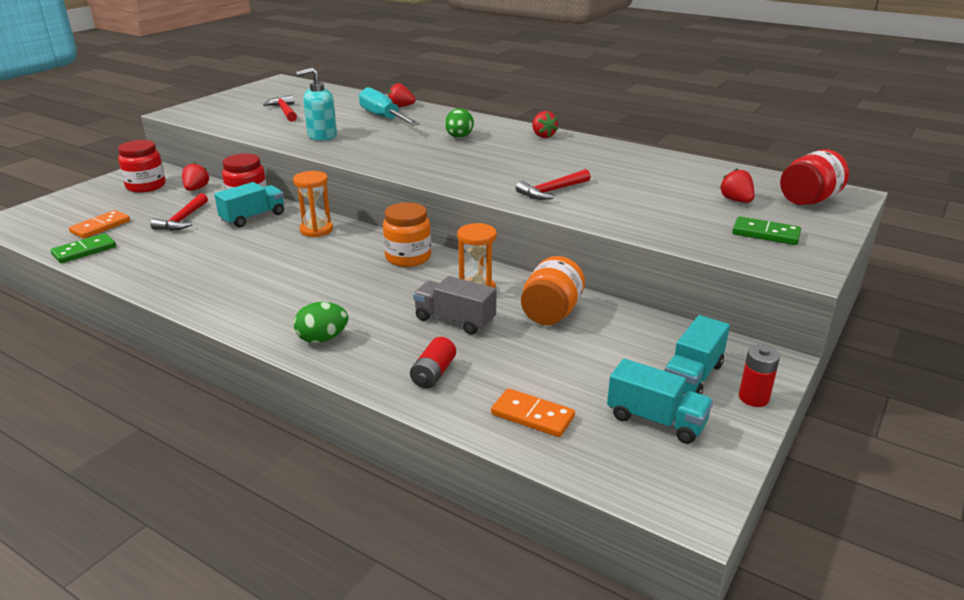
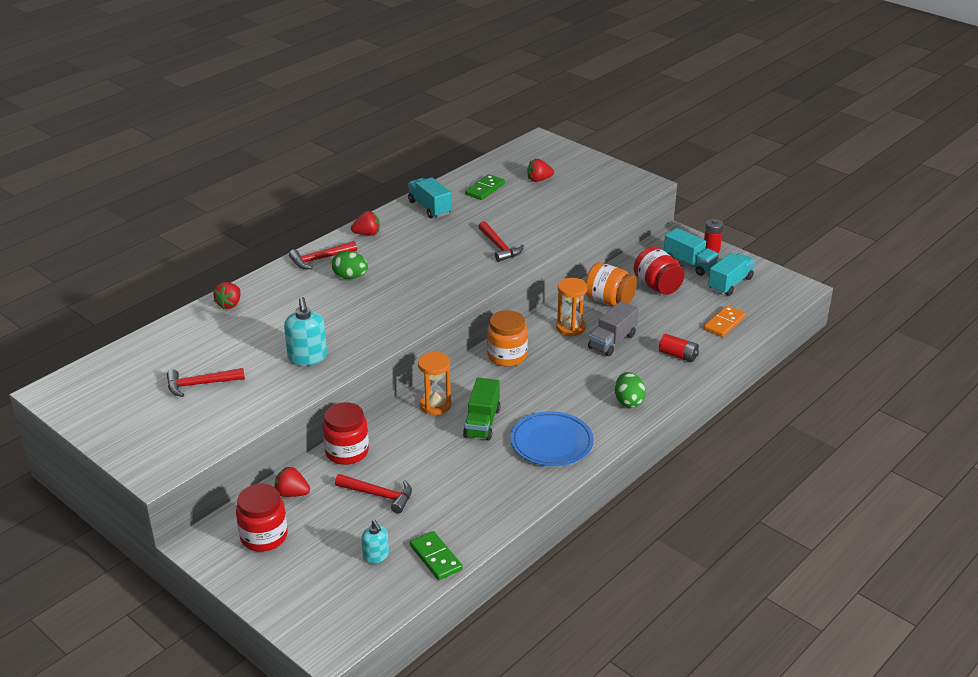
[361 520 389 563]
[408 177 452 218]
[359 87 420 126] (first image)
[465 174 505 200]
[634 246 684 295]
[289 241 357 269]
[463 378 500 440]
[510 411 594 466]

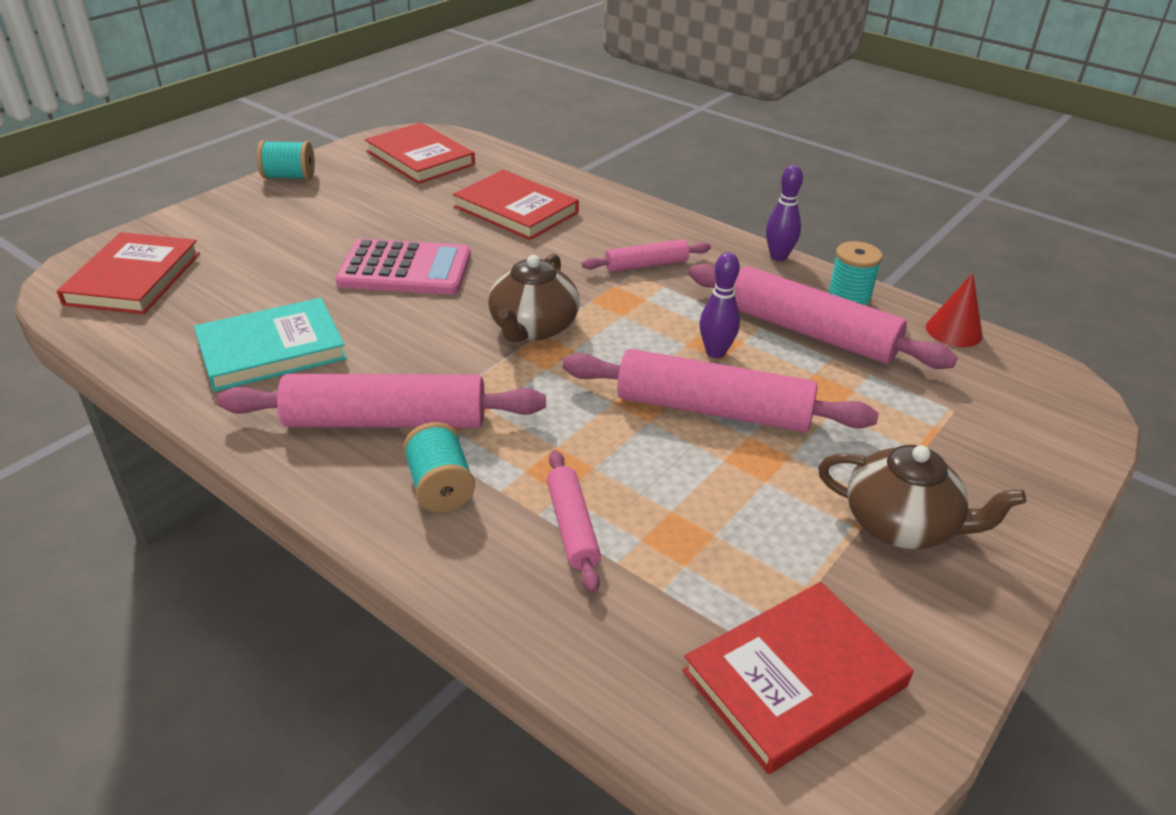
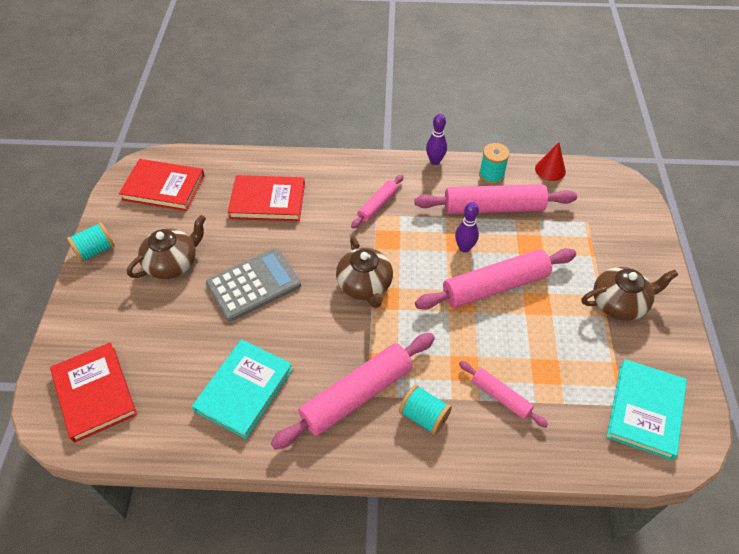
[206 248 301 321]
[607 359 687 460]
[127 215 206 279]

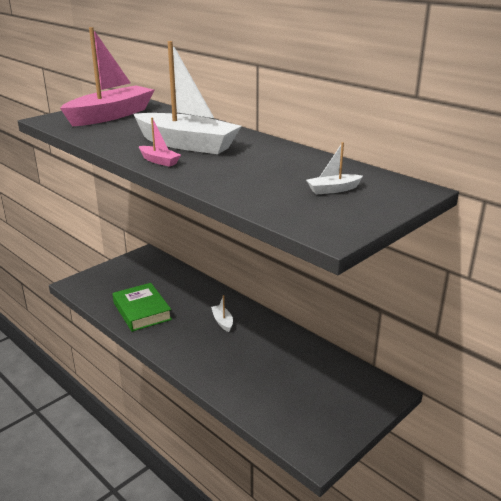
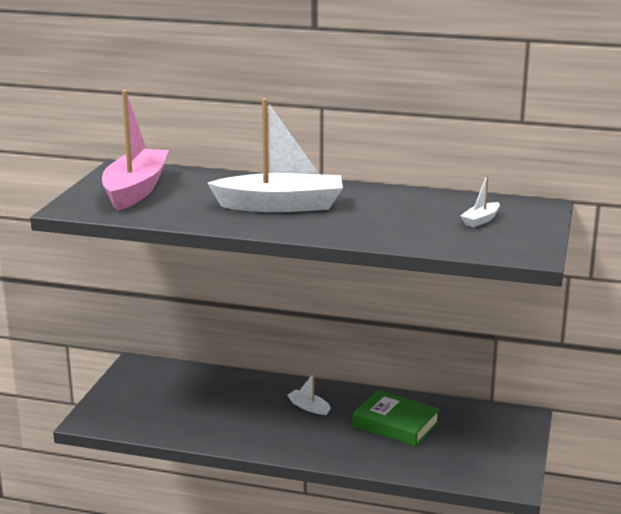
[353 390 440 447]
[139 117 181 167] (first image)

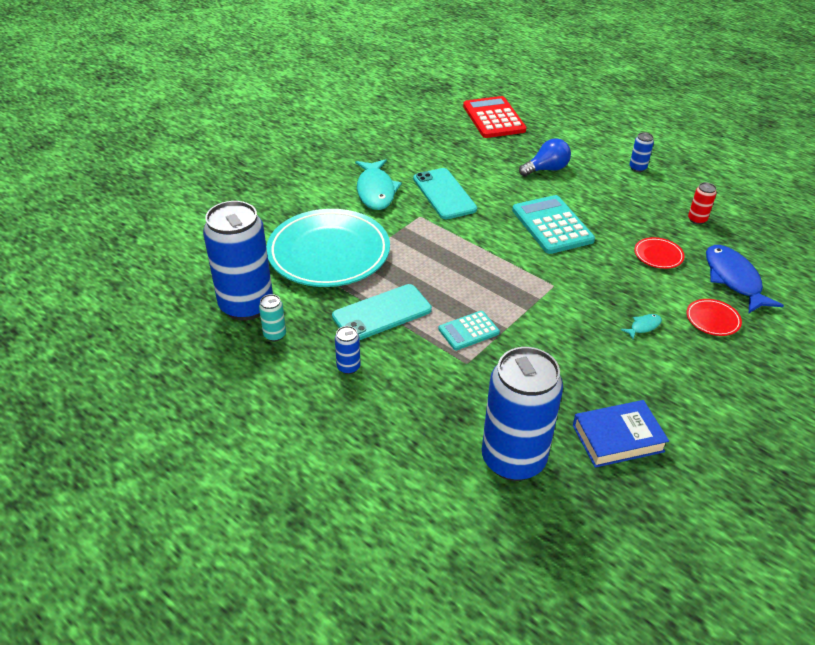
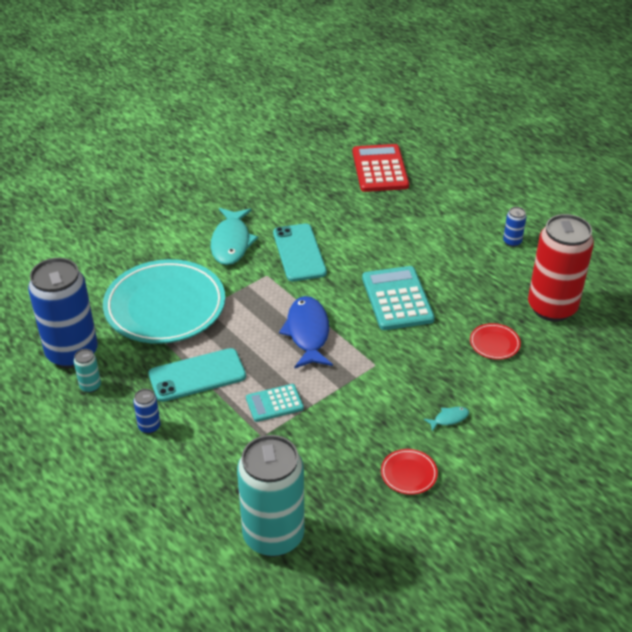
[237 435 305 557]
[519 138 571 176] (first image)
[573 400 669 468] (first image)
[381 449 438 495]
[528 214 594 322]
[279 296 333 368]

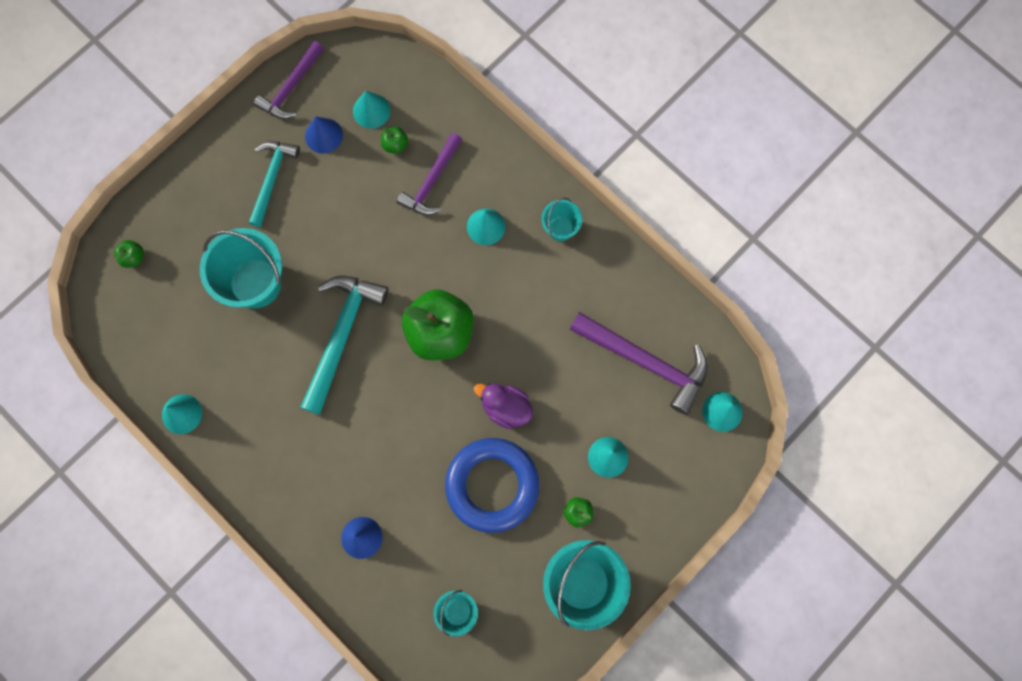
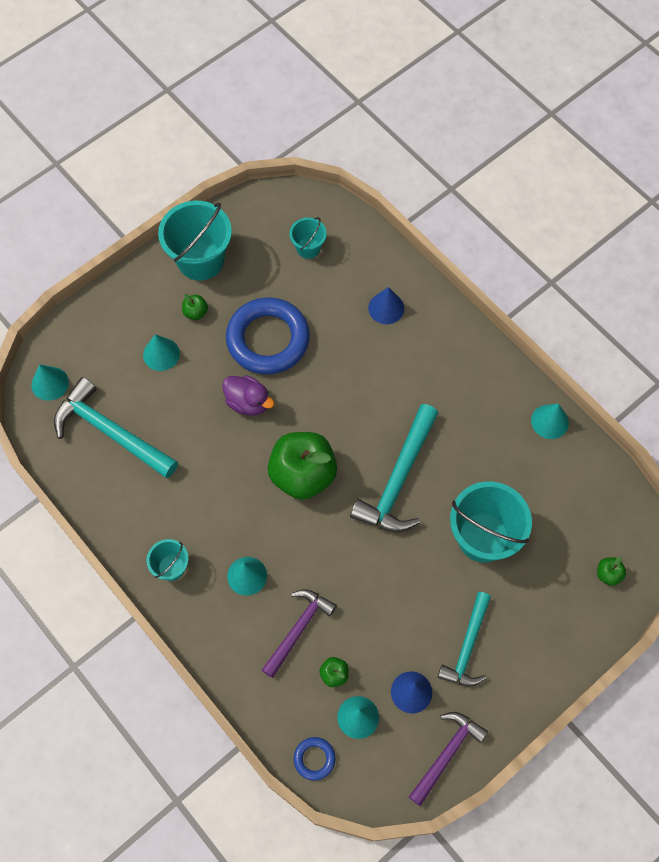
[54 377 178 478]
[294 737 336 781]

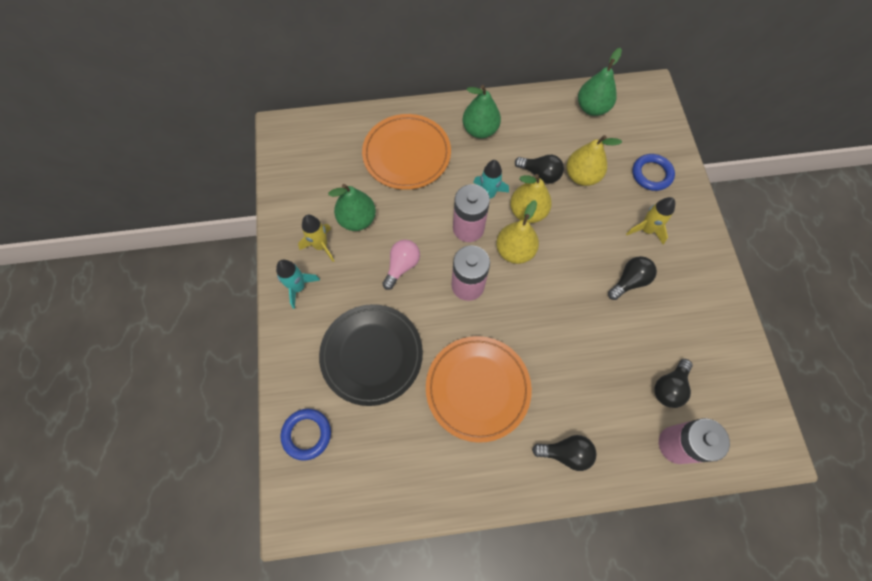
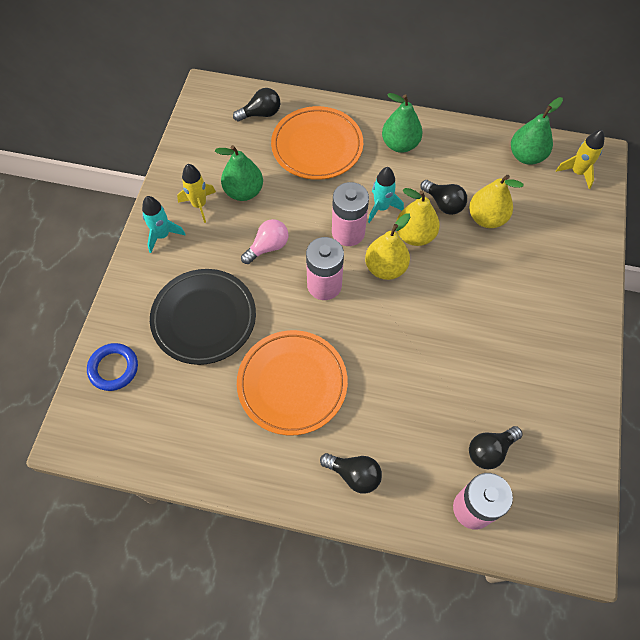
[233 88 280 121]
[556 130 605 189]
[632 154 675 191] (first image)

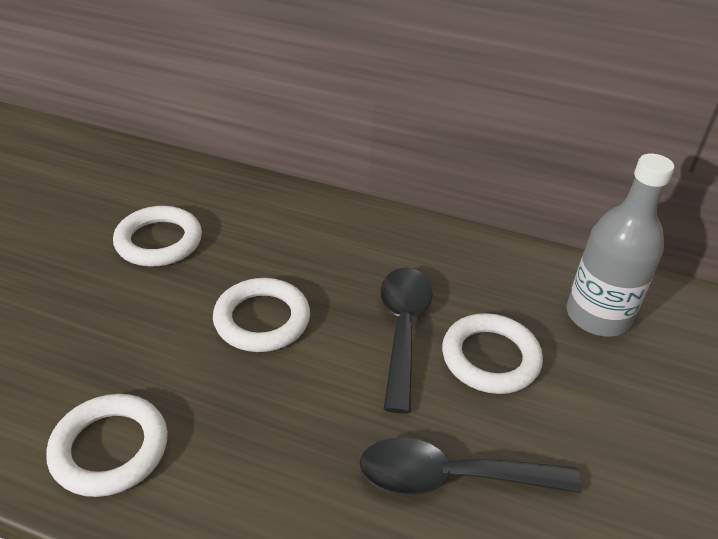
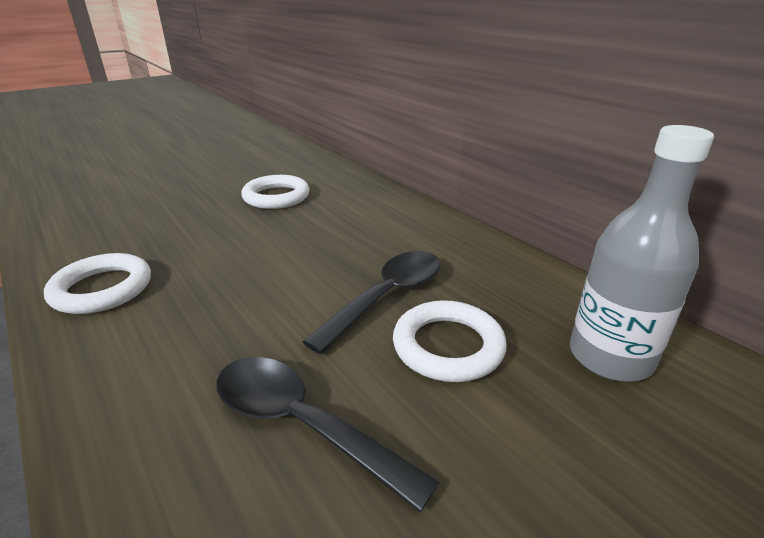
[213 278 310 352] (first image)

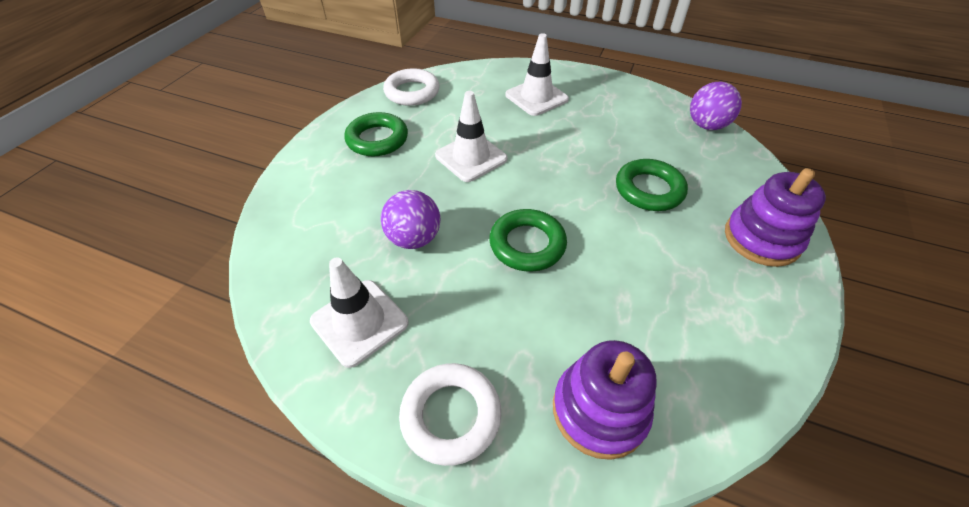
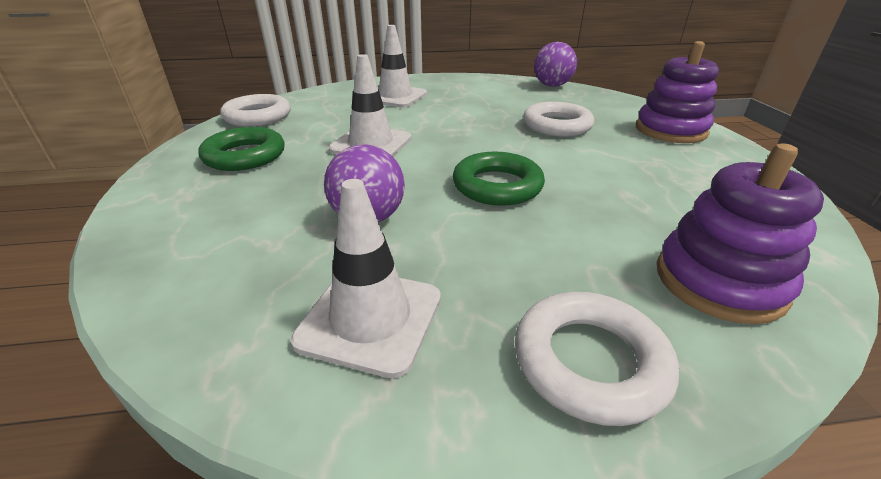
[523 101 594 137]

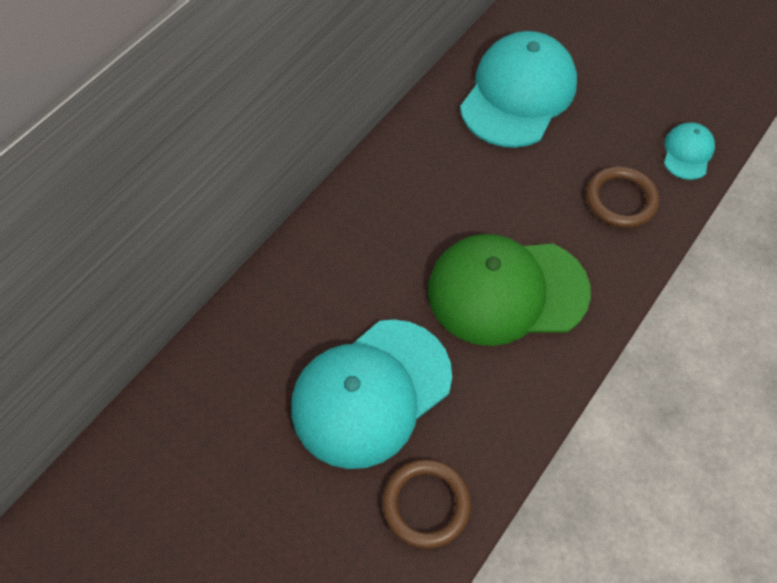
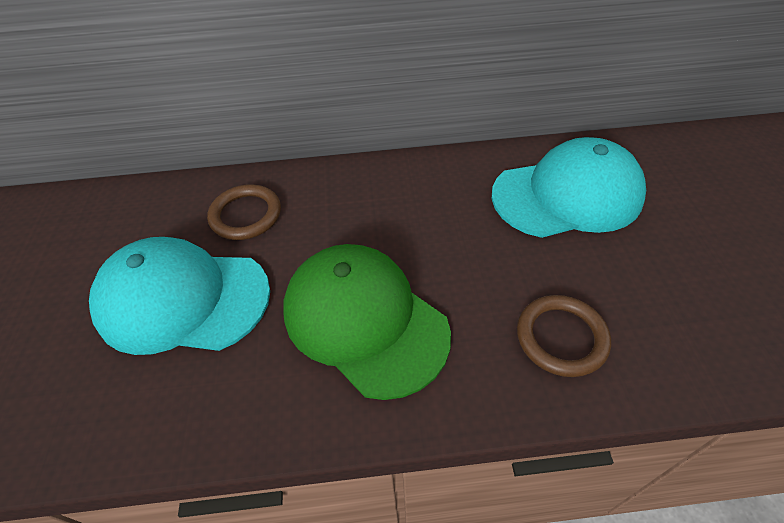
[207 184 281 240]
[664 123 715 180] (first image)

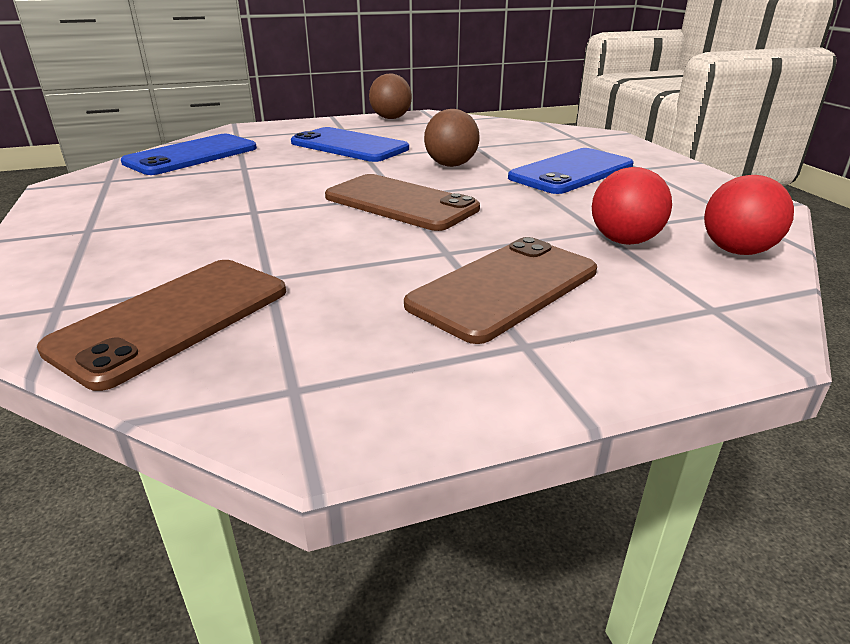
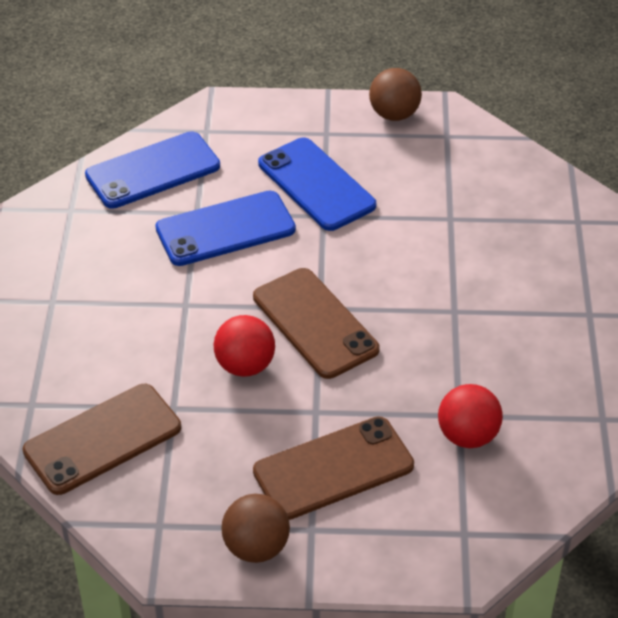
[221 494 290 563]
[155 190 296 266]
[214 315 275 377]

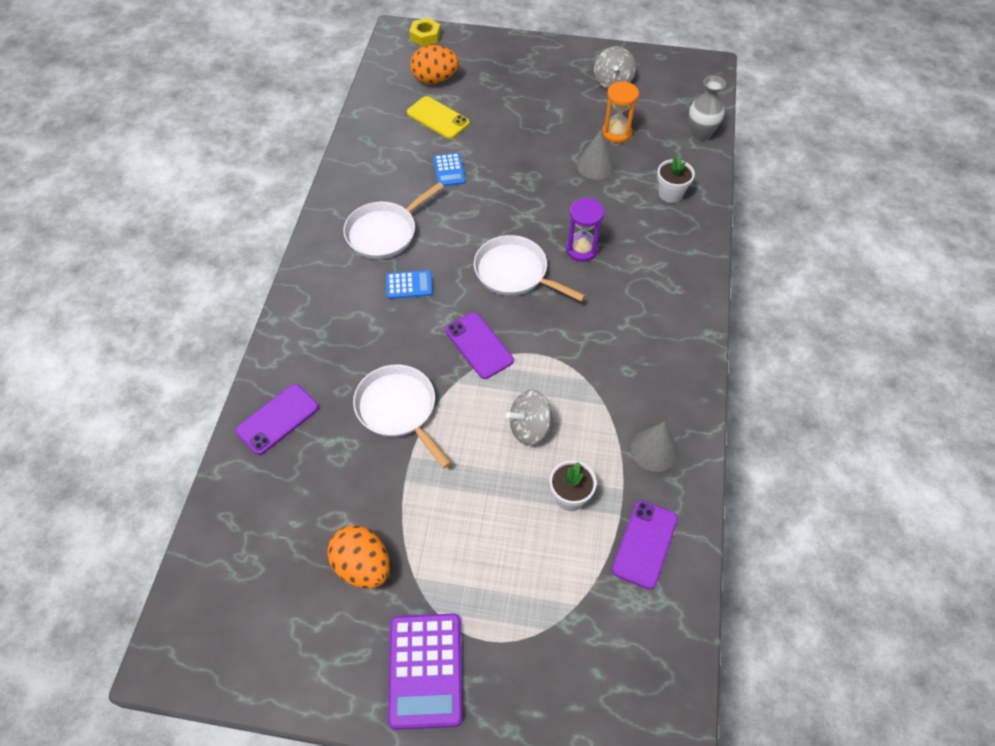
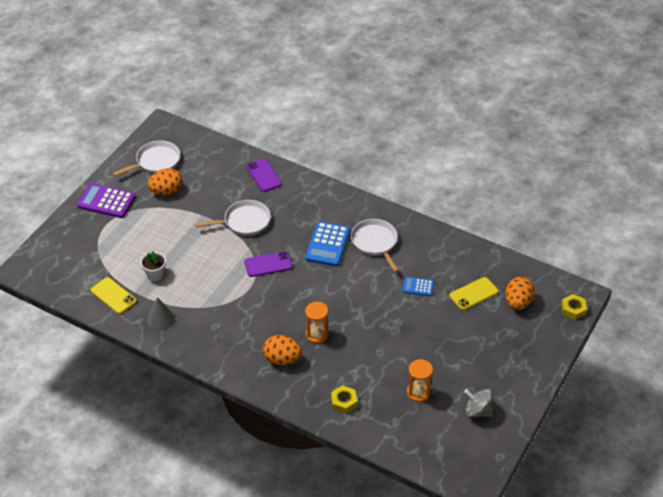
[305 222 350 266]
[113 140 180 176]
[506 390 553 445] (first image)
[305 301 328 344]
[577 130 615 180] (first image)
[91 277 137 314]
[331 385 357 414]
[689 75 726 141] (first image)
[263 335 302 365]

